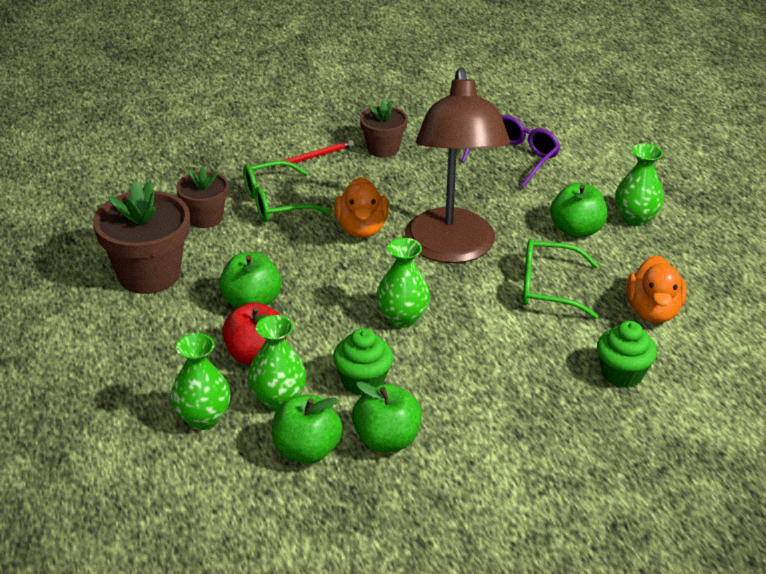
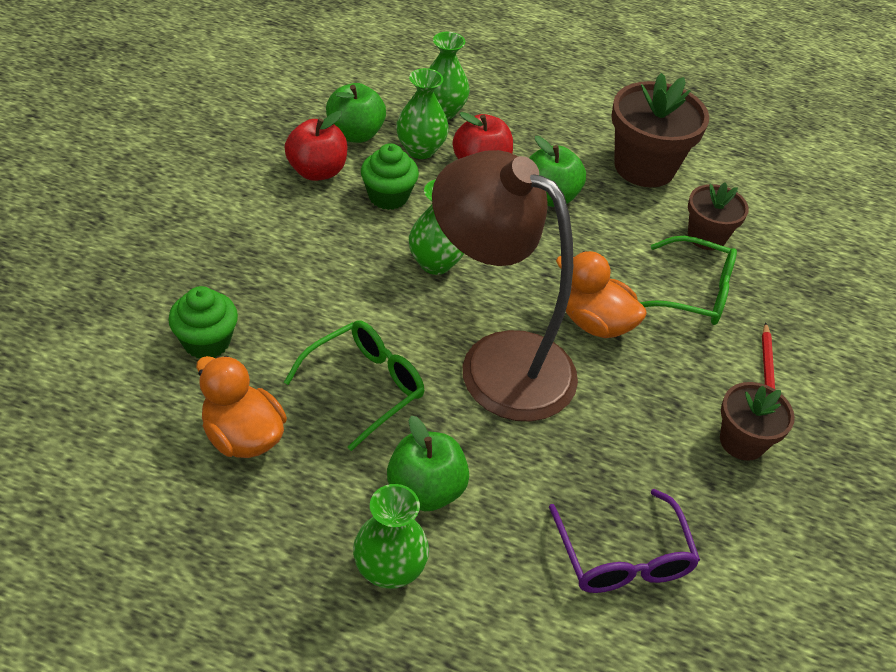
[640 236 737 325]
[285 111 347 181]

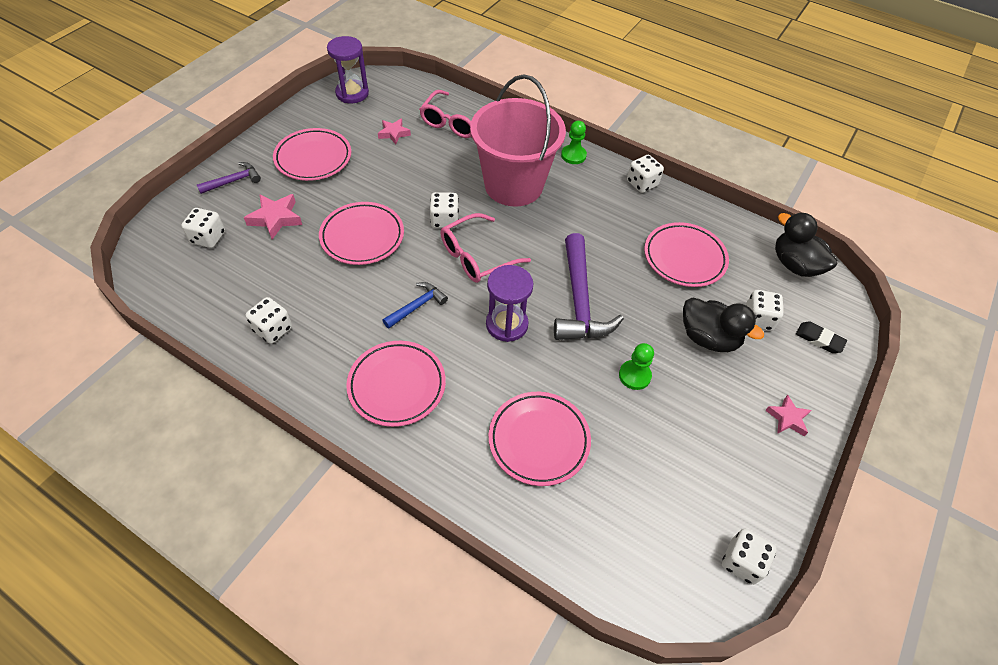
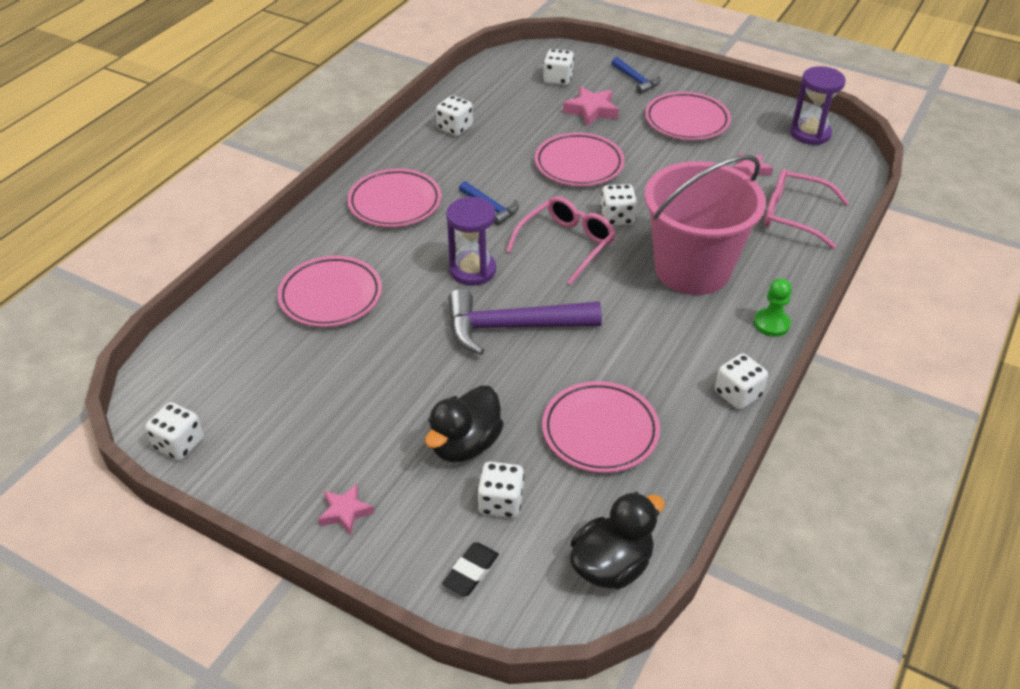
[612 57 661 94]
[506 196 616 285]
[619 343 654 390] (first image)

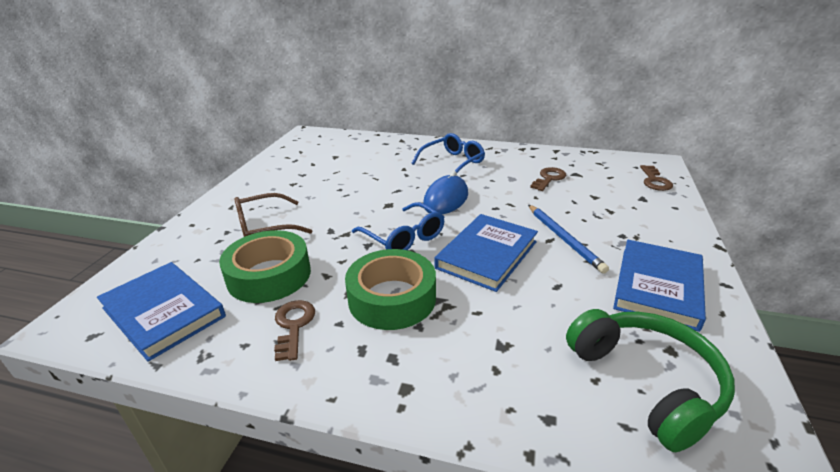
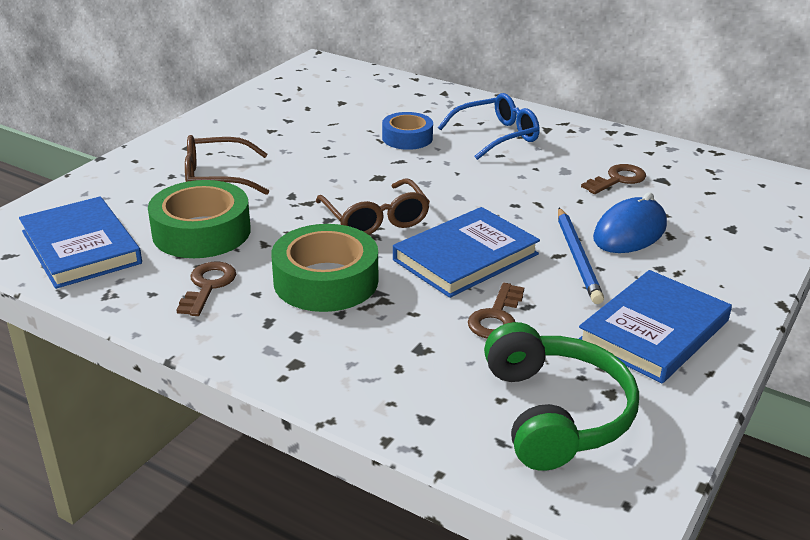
[316 178 430 235]
[593 192 667 253]
[468 283 524 339]
[382 112 433 150]

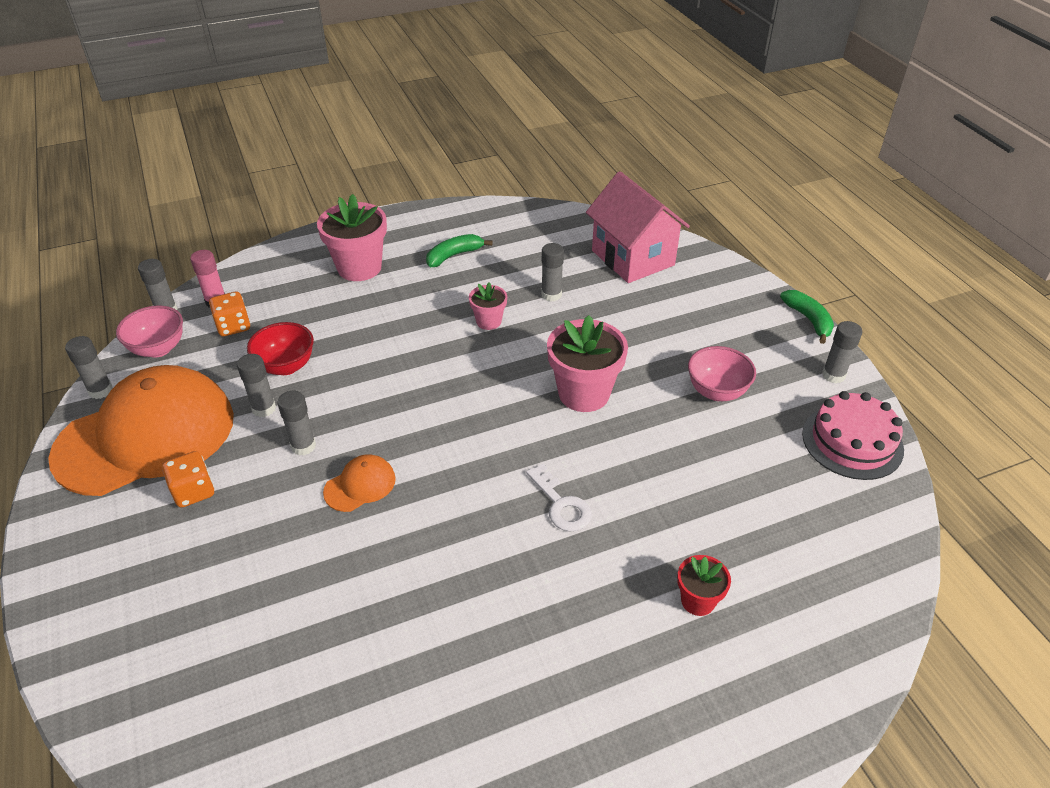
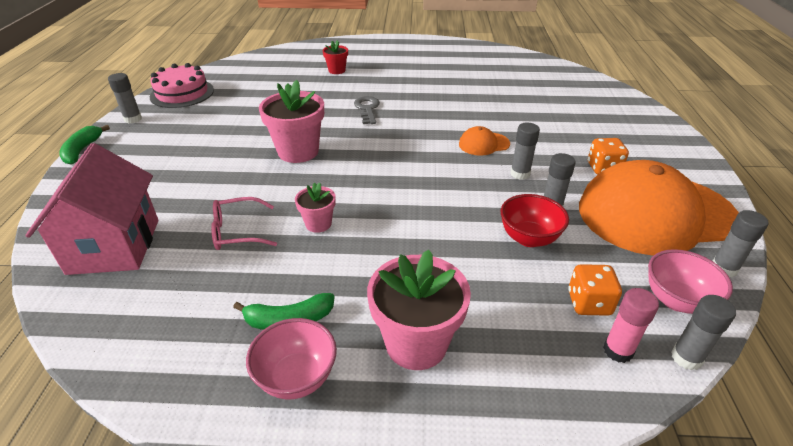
[354 96 380 124]
[211 197 277 250]
[246 318 337 399]

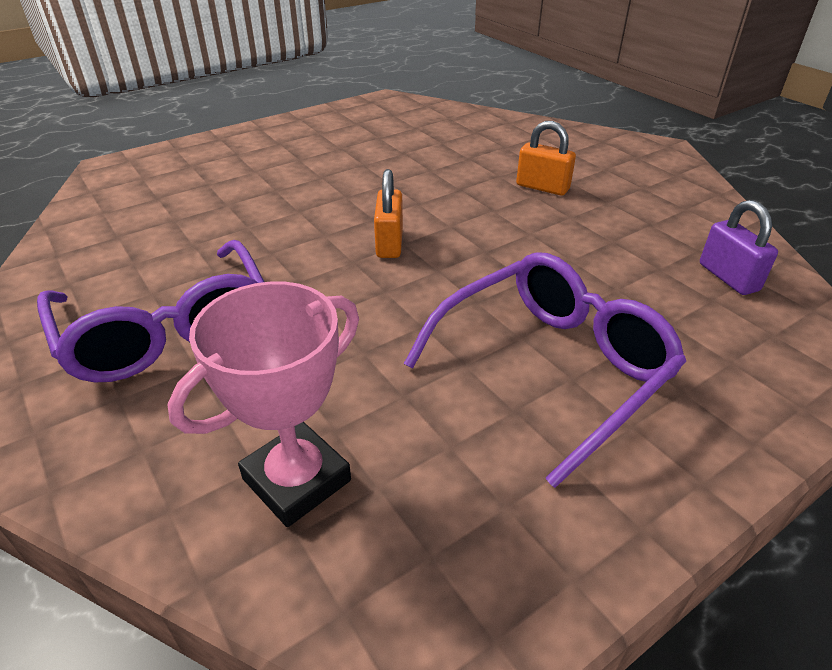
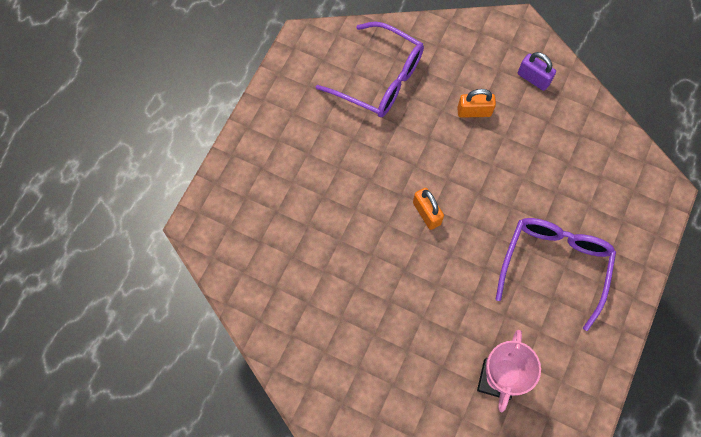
[316 22 424 117]
[518 52 556 91]

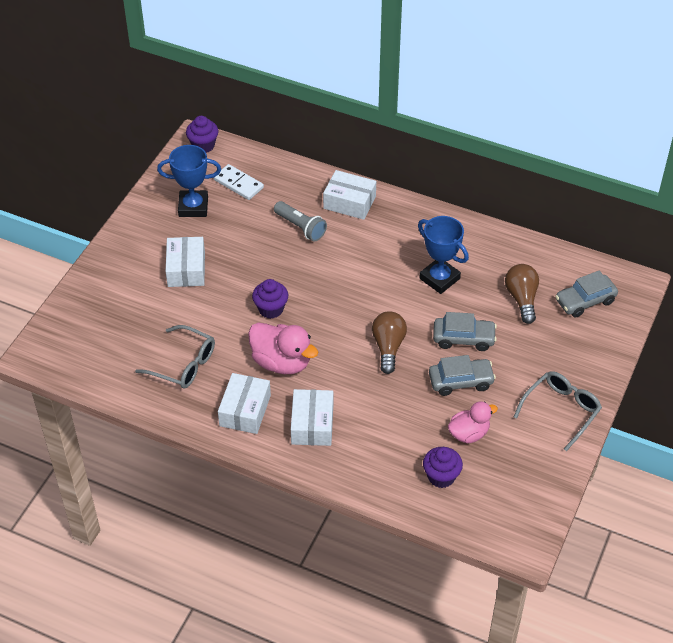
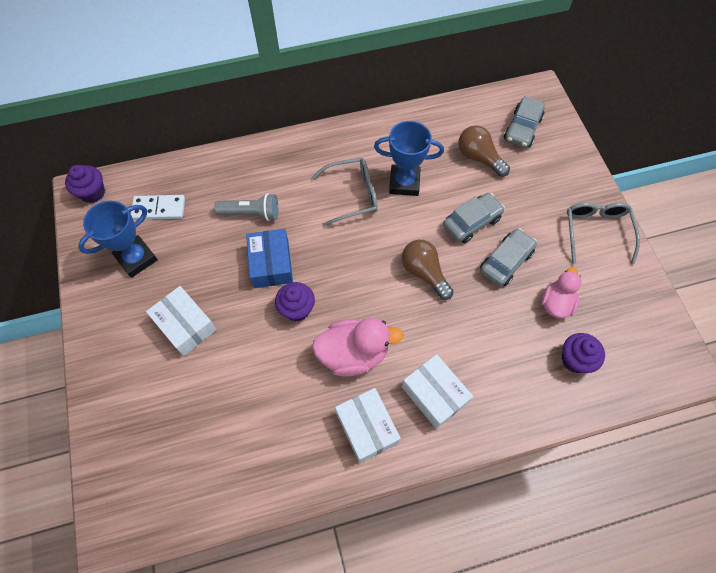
[312 158 378 226]
[323 170 376 220] (first image)
[246 229 293 288]

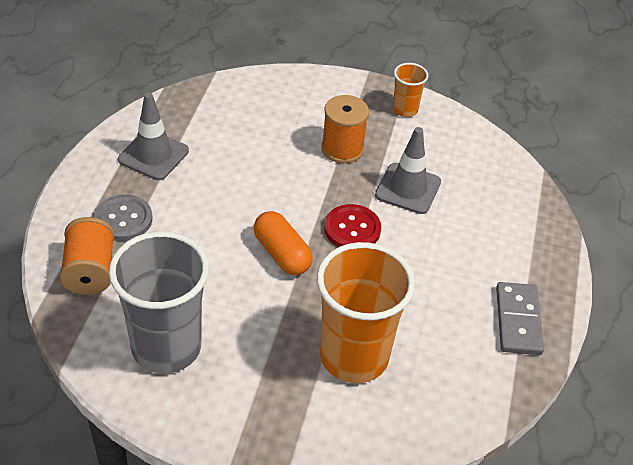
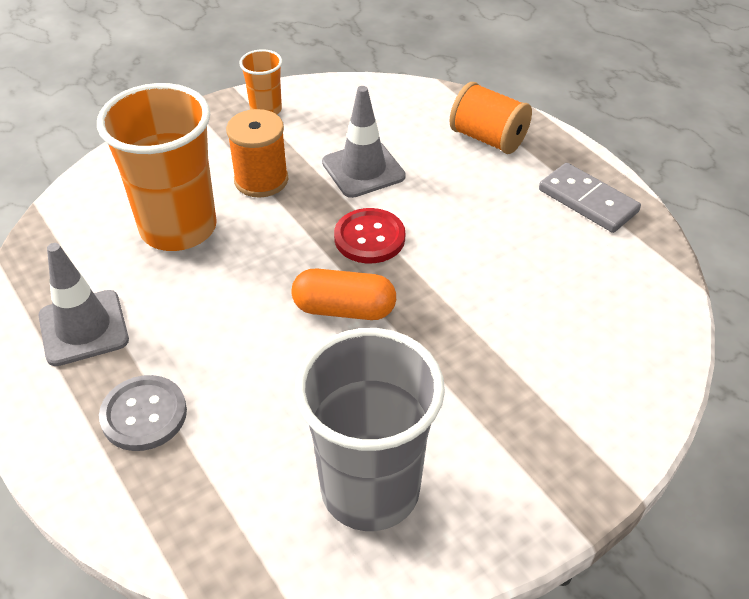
[449 82 532 154]
[97 83 217 251]

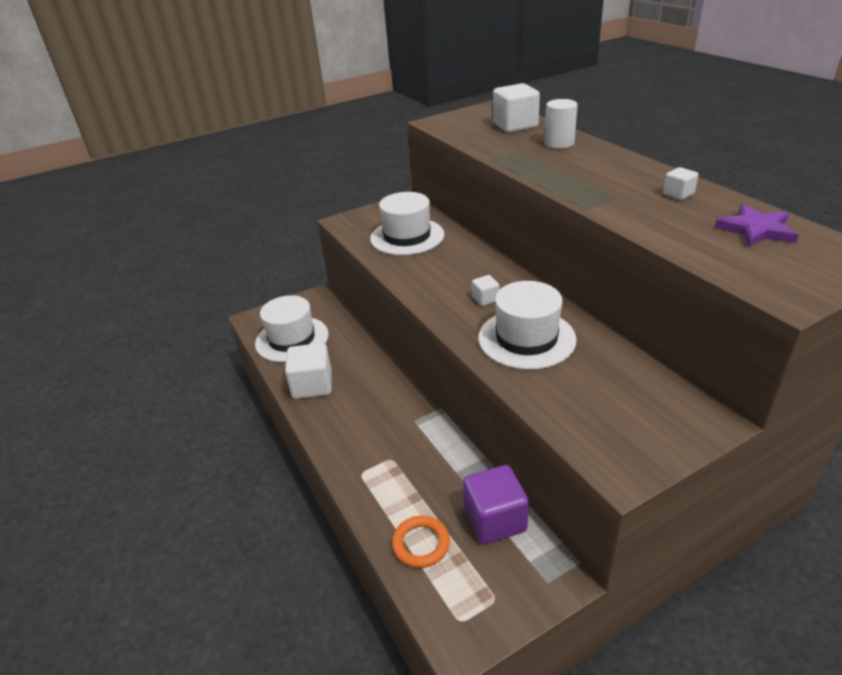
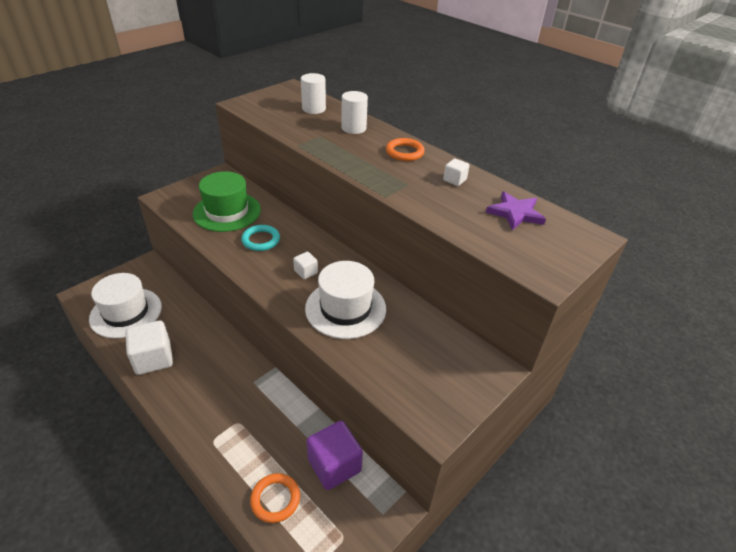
[193 171 261 232]
[301 73 326 114]
[241 225 280 251]
[386 138 425 161]

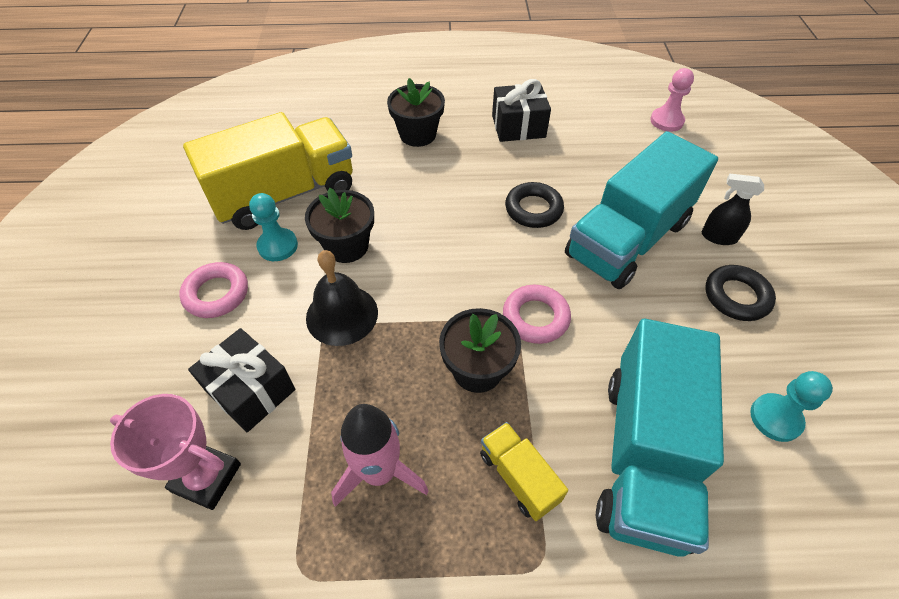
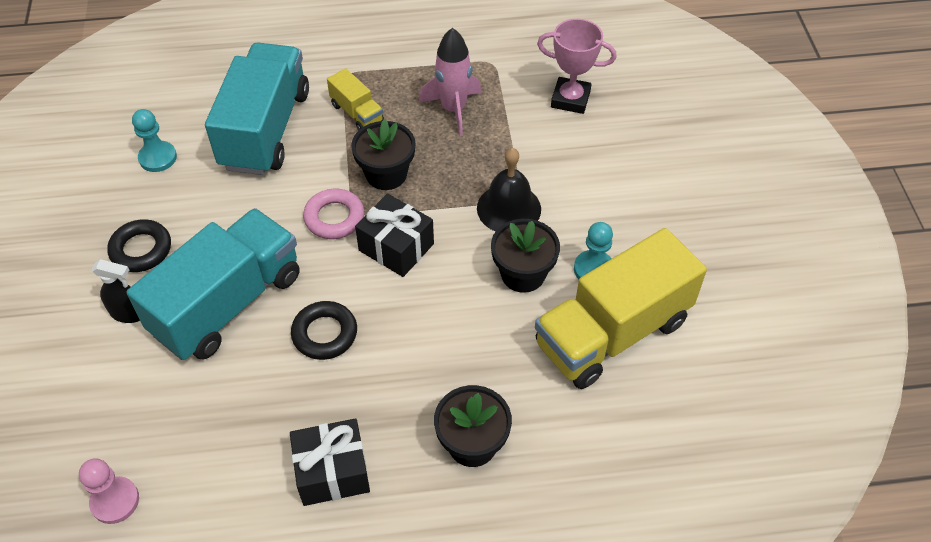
[179 262 248 318] (first image)
[355 194 434 277]

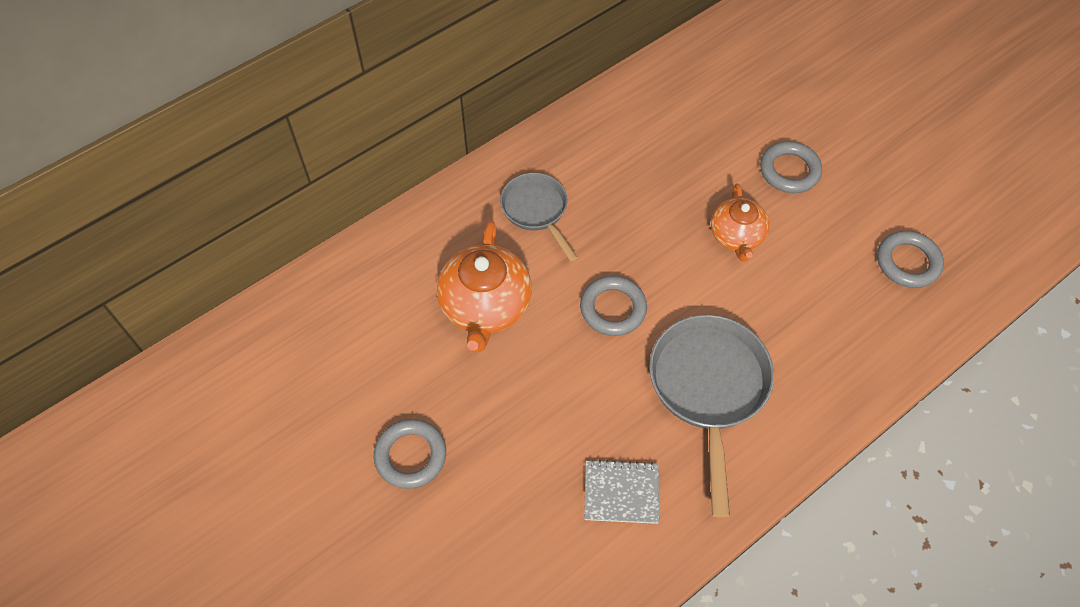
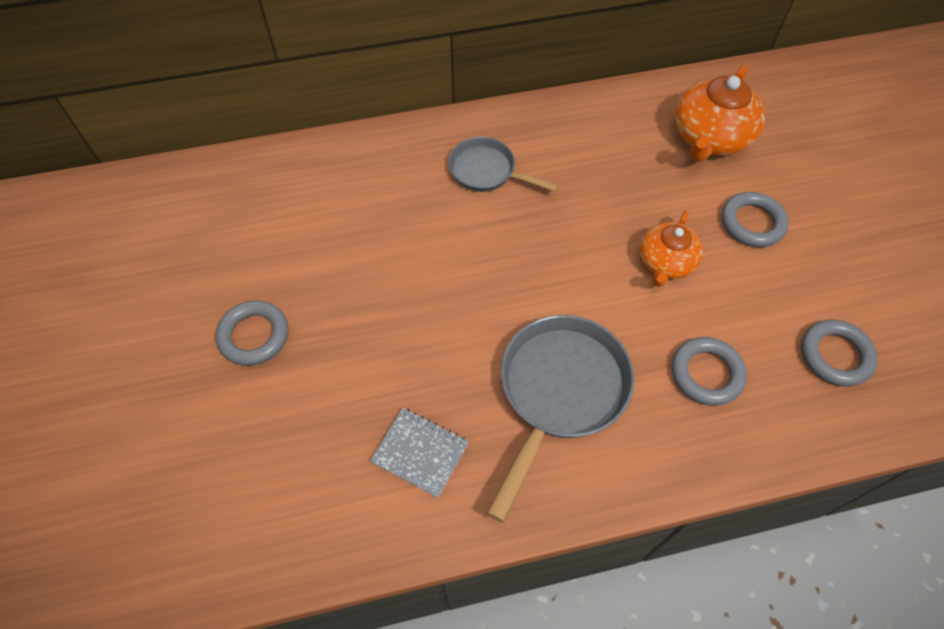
[675 65 765 162]
[448 137 558 192]
[672 337 747 406]

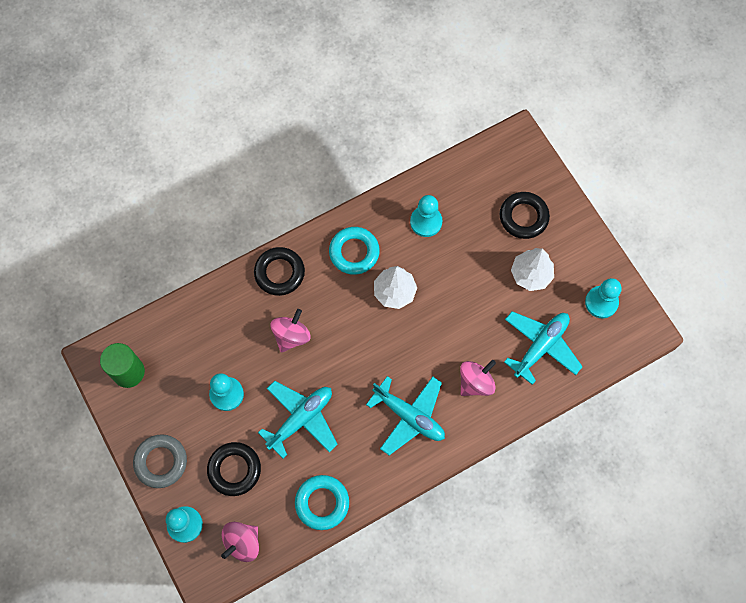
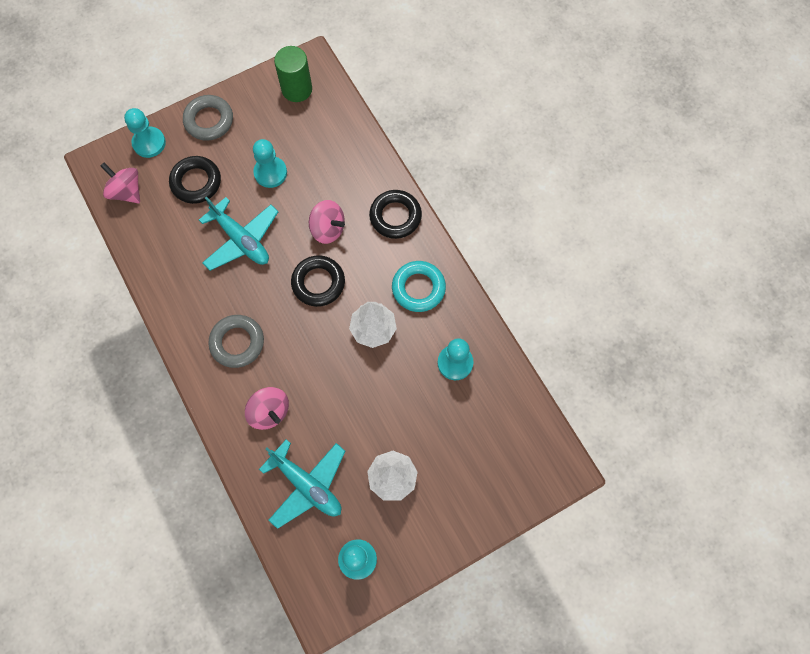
[295 475 349 530] (first image)
[208 315 264 368]
[291 255 345 307]

